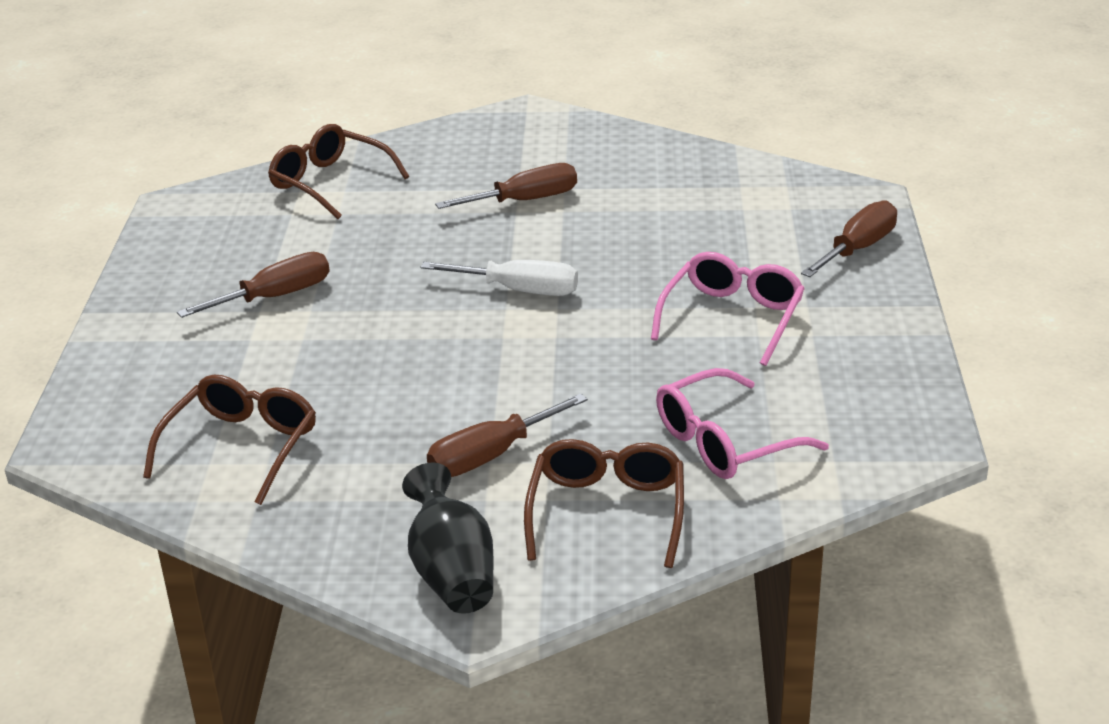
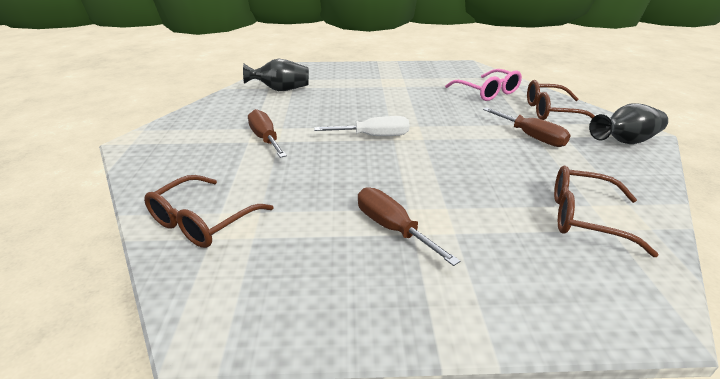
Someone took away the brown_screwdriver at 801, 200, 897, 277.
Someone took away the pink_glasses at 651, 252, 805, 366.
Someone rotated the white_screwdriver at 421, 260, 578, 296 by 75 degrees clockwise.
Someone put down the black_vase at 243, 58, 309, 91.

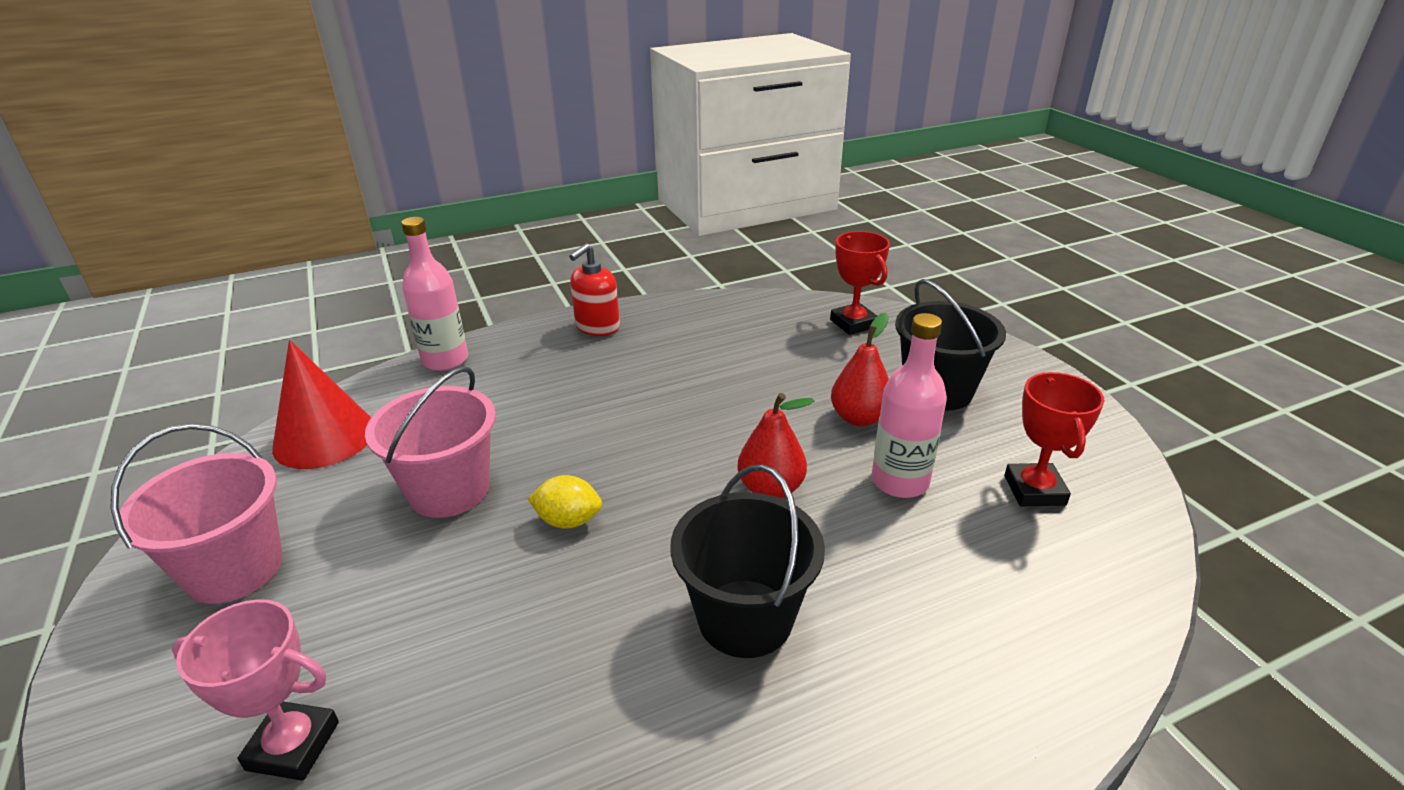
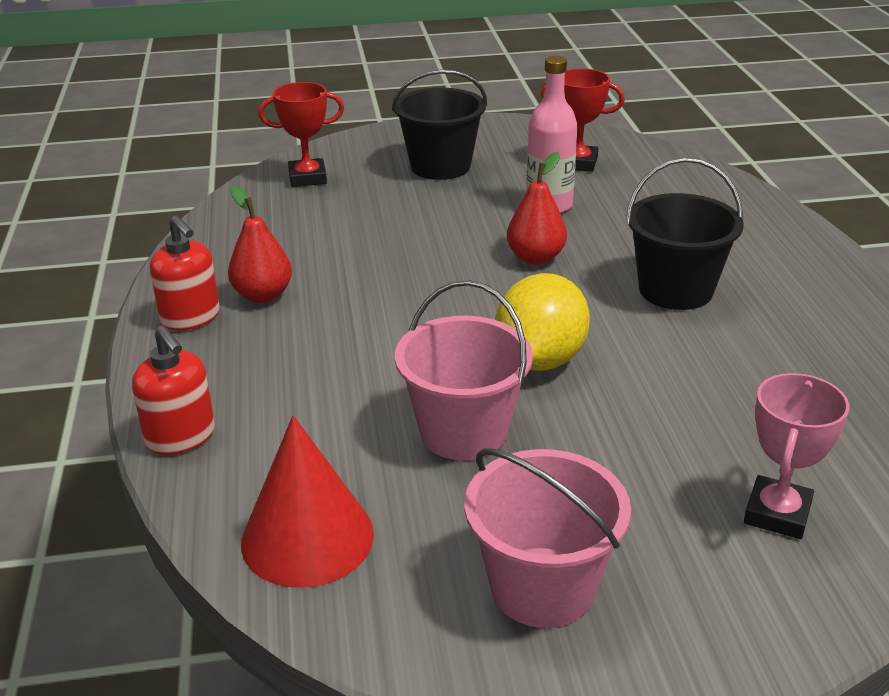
Someone swapped the pink_bottle at 401, 217, 468, 371 for the red_soap_dispenser at 132, 326, 215, 455.
Someone carried the red_pear from 831, 313, 889, 427 to 228, 186, 292, 303.
Someone scaled the yellow_lemon at 528, 475, 602, 529 by 1.81.

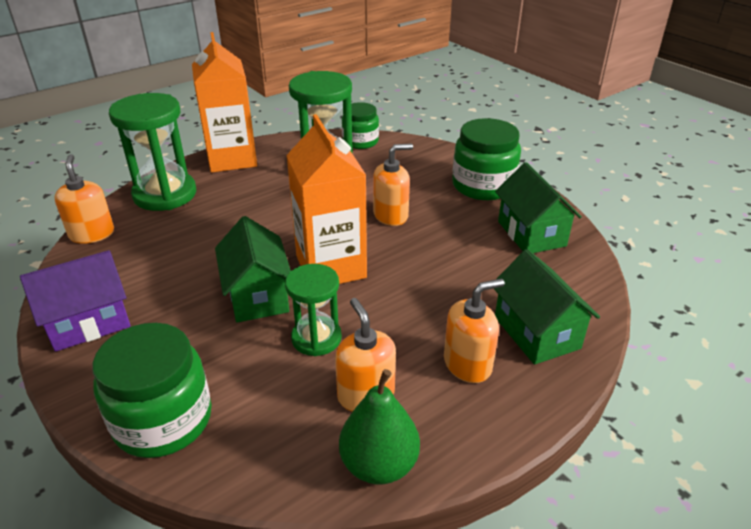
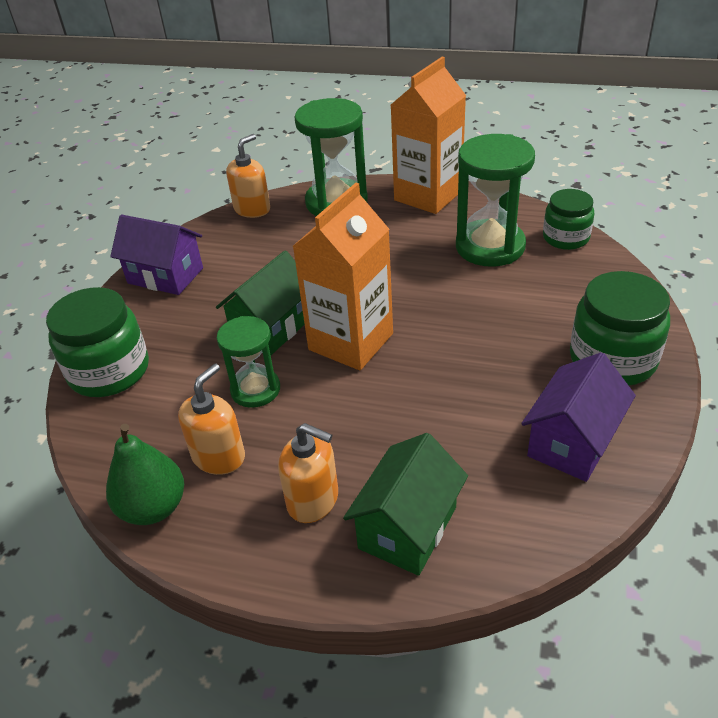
Someone took away the orange_soap_dispenser at 373, 144, 413, 226.
Someone repainted the green_house at 495, 162, 582, 253, which became the purple_house at 521, 352, 636, 482.

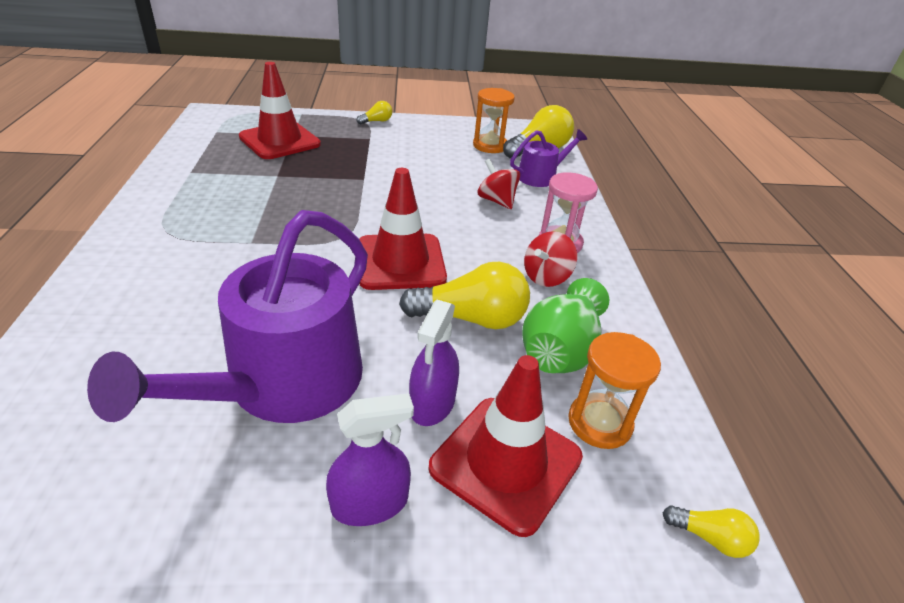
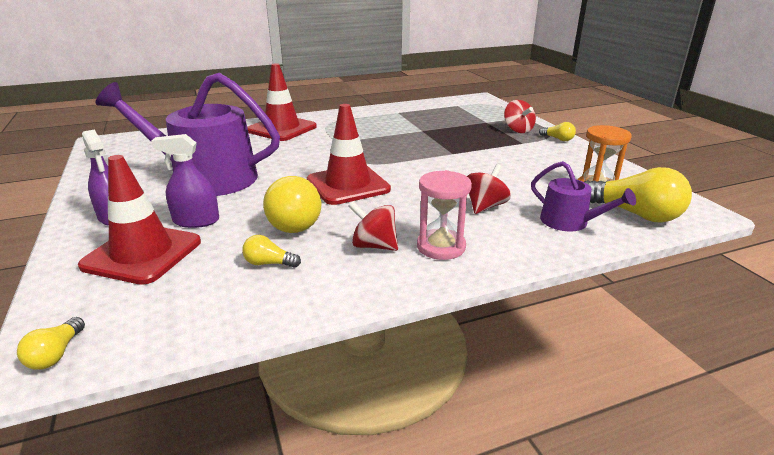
Someone carried the red_traffic_cone from 239, 62, 321, 159 to 247, 63, 317, 141.
Someone swapped the green_vase at 522, 278, 609, 373 for the yellow_light_bulb at 242, 235, 301, 268.
Someone took away the orange_hourglass at 568, 332, 661, 449.
Someone put down the red_spinning_top at 504, 100, 536, 133.

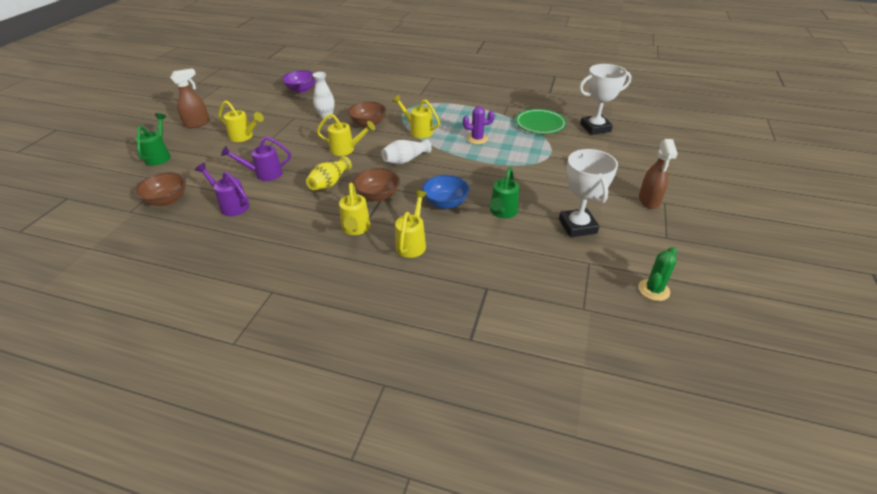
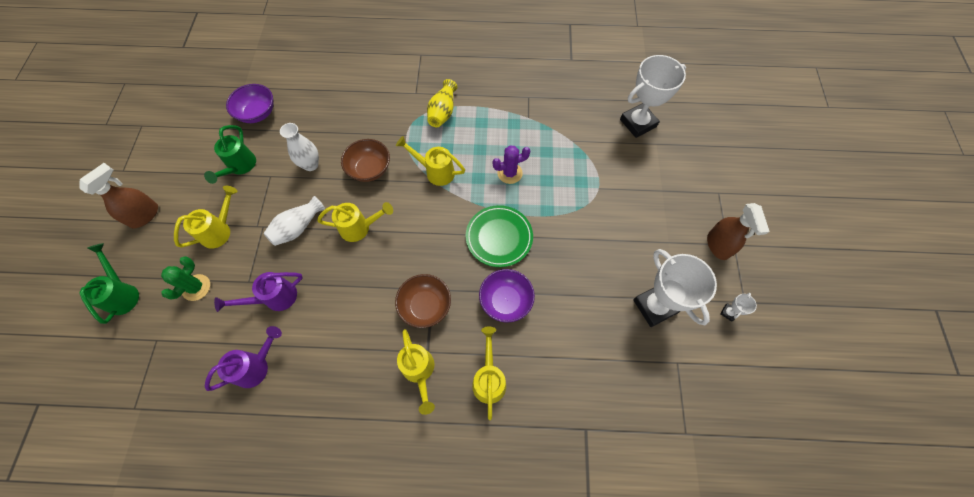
Someone rotated the yellow_watering_can at 218, 101, 264, 142 by 60 degrees counterclockwise.
Someone carried the green_plate from 515, 109, 567, 134 to 466, 205, 533, 267.
Someone carried the white_vase from 381, 139, 431, 164 to 264, 196, 325, 246.
Someone carried the yellow_vase from 306, 156, 352, 190 to 427, 79, 457, 127.
Someone rotated the purple_watering_can at 195, 163, 249, 216 by 120 degrees clockwise.
Someone carried the green_watering_can from 490, 167, 519, 218 to 204, 125, 256, 184.
Someone took away the brown_bowl at 135, 172, 186, 206.
Someone repainted the blue_bowl at 422, 175, 470, 209, which became the purple_bowl at 479, 269, 535, 323.
Someone carried the green_cactus from 639, 247, 677, 301 to 161, 256, 210, 301.
Someone put down the white_trophy at 720, 293, 757, 322.

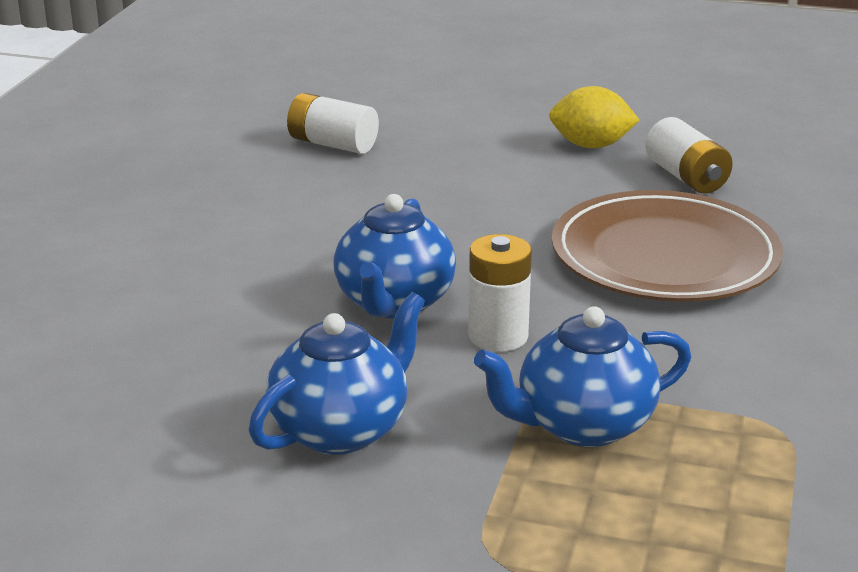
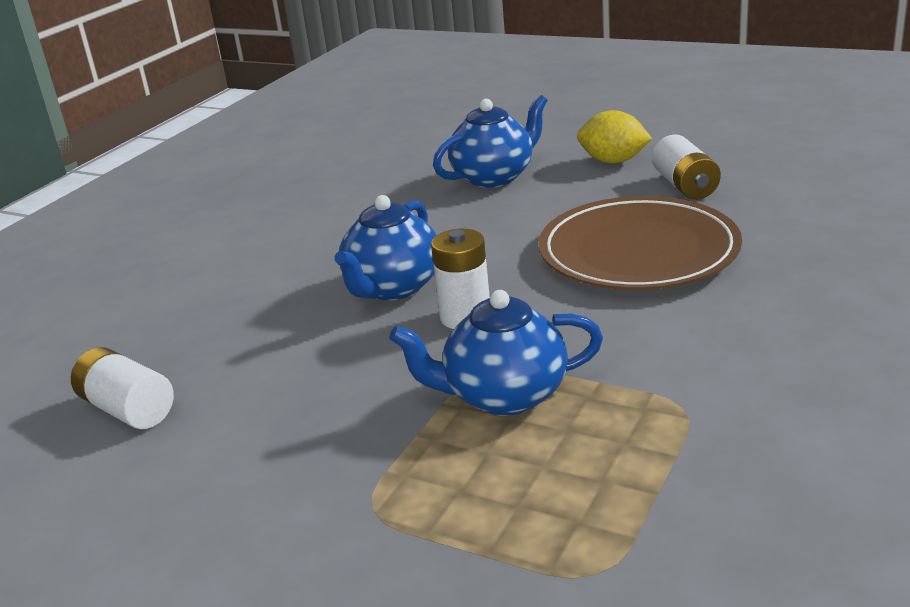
Someone carried the white_battery from 287, 93, 379, 154 to 71, 347, 174, 429.
Someone carried the blue_teapot from 249, 292, 425, 455 to 433, 95, 548, 188.

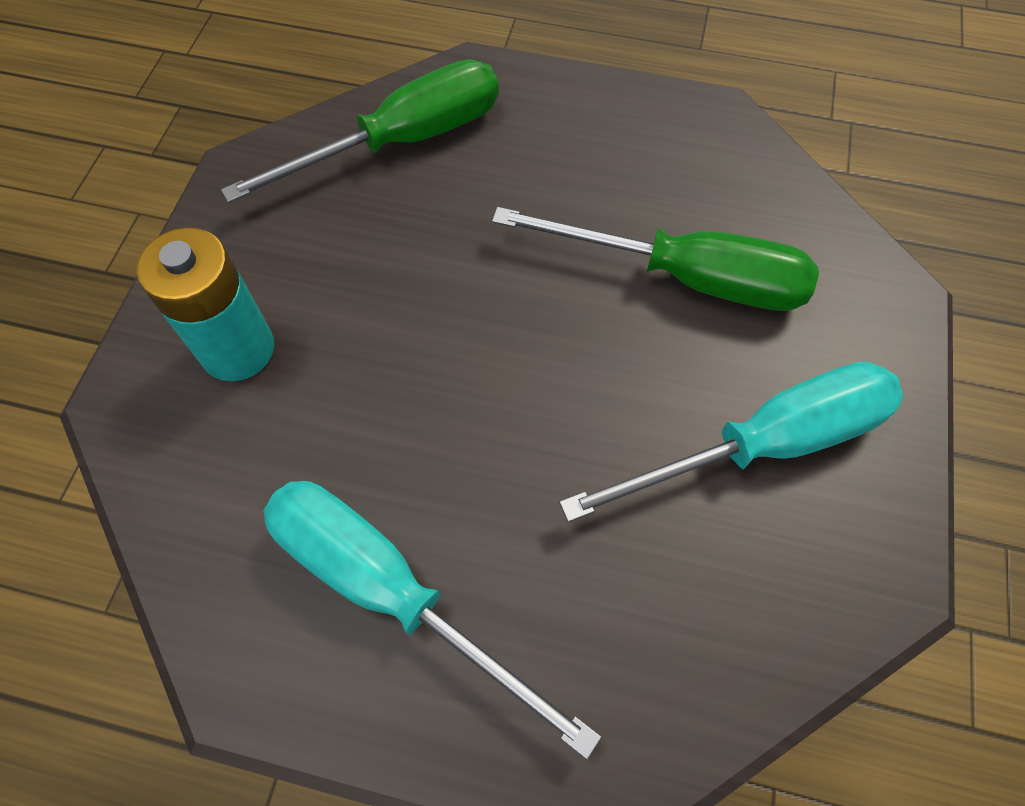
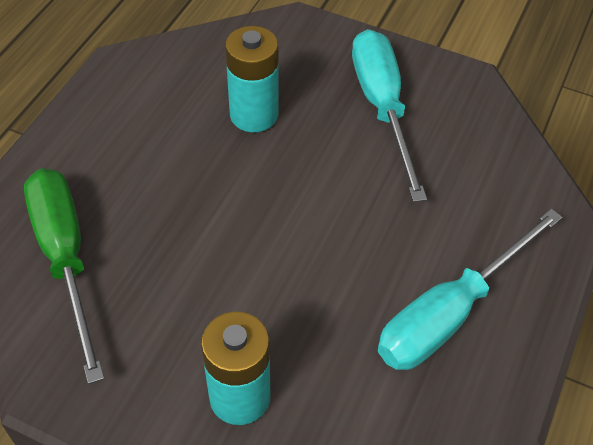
Someone swapped the green_screwdriver at 492, 207, 819, 311 for the turquoise_battery at 225, 26, 278, 132.

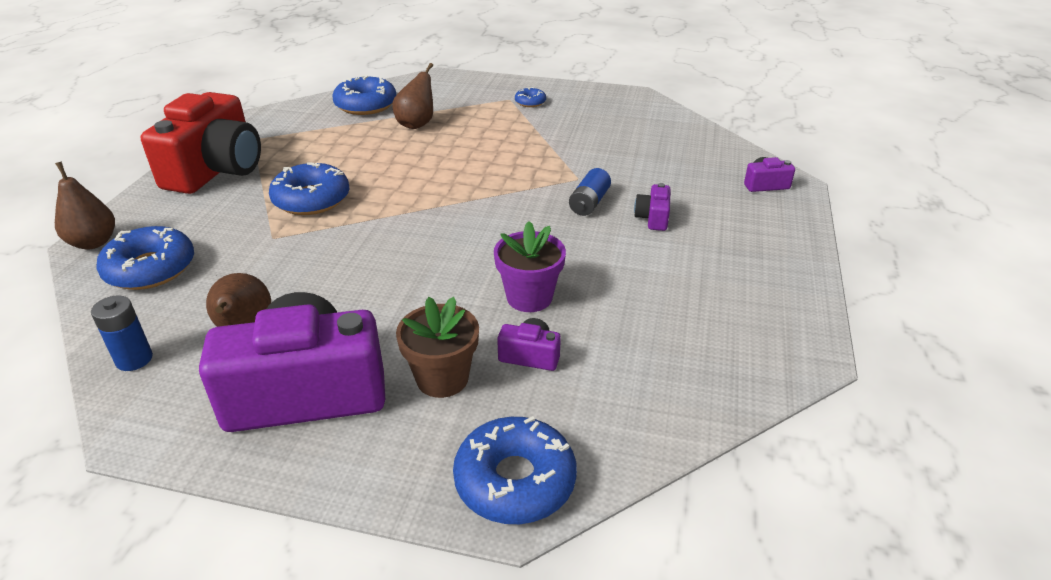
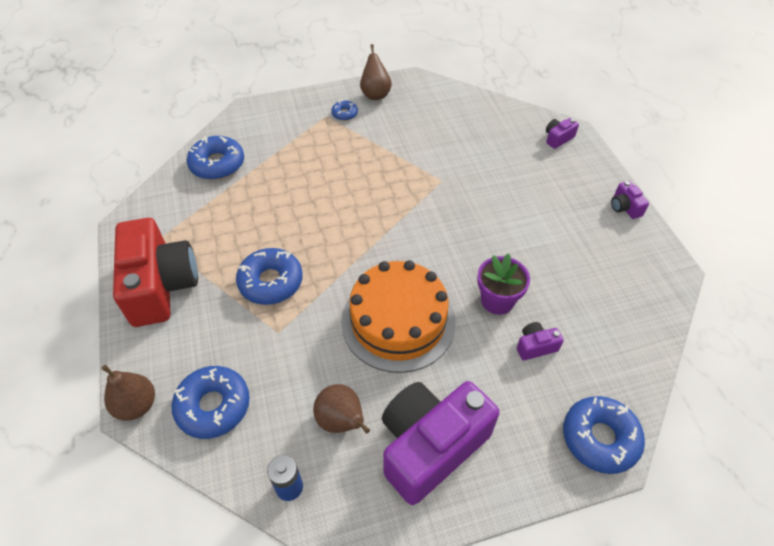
Someone carried the brown_pear from 392, 63, 433, 129 to 360, 44, 392, 100.
Someone took away the blue_battery at 569, 168, 611, 216.
Someone carried the purple_camera from 634, 183, 671, 231 to 611, 181, 649, 219.
Someone took away the brown_flower_pot at 396, 297, 479, 398.
Someone put down the orange_cake at 341, 260, 456, 373.

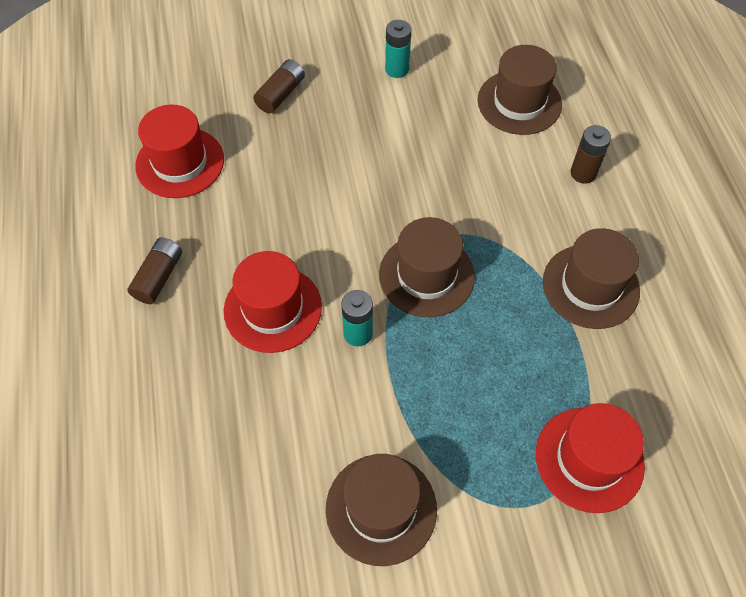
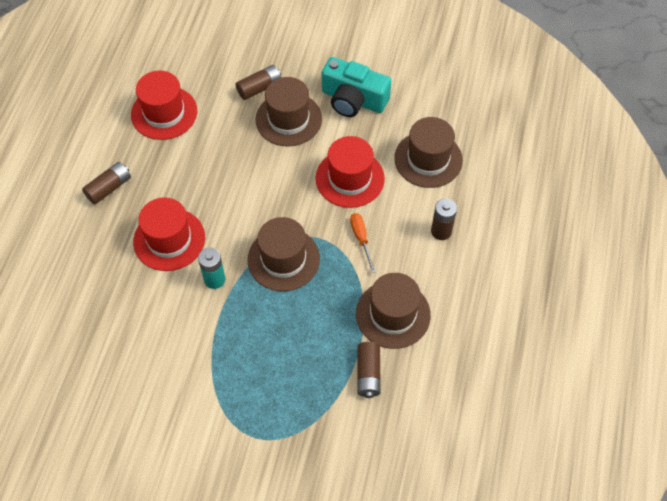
Someone swapped the turquoise_battery at 385, 20, 411, 78 for the turquoise_camera at 322, 57, 391, 117.
Someone carried the red_hat from 536, 403, 645, 513 to 316, 136, 385, 208.
Someone carried the brown_hat from 326, 454, 437, 566 to 255, 77, 322, 147.
Someone put down the orange_screwdriver at 350, 213, 376, 273.
Someone put down the brown_battery at 357, 342, 381, 398.

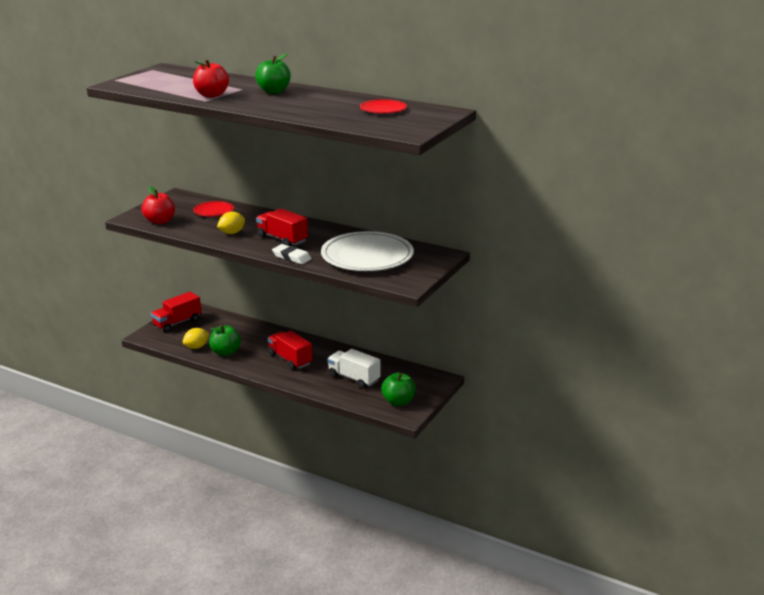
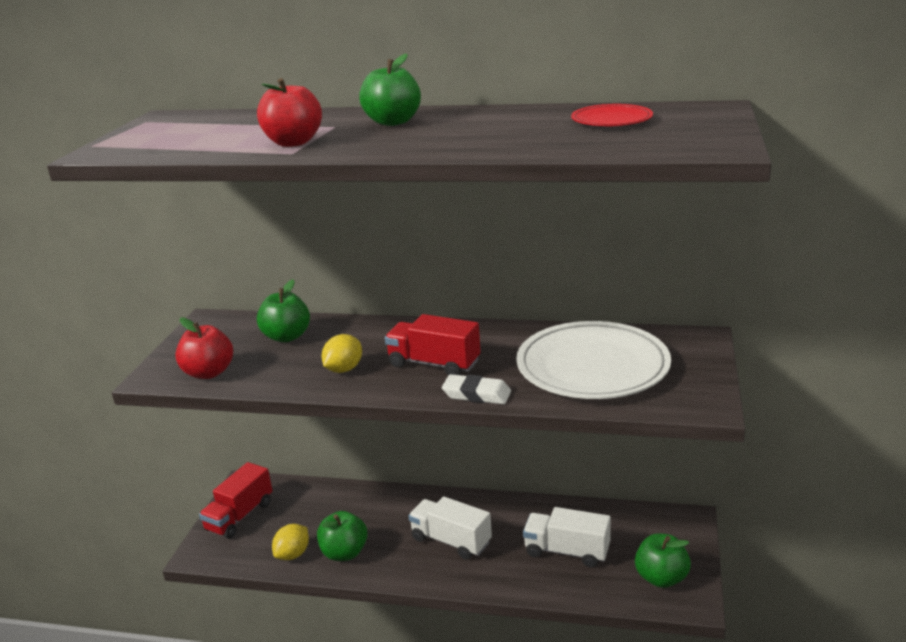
Someone swapped the red_plate at 193, 201, 234, 217 for the green_apple at 257, 279, 310, 342.
Someone repainted the red_truck at 268, 331, 313, 370, which became the white_truck at 408, 496, 492, 560.

